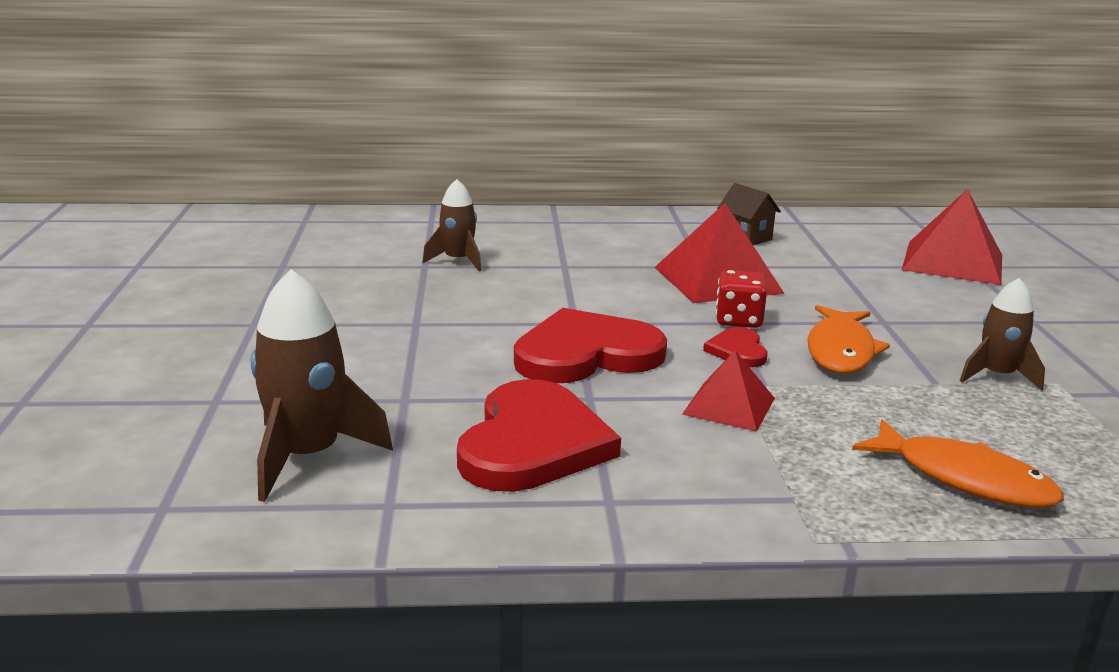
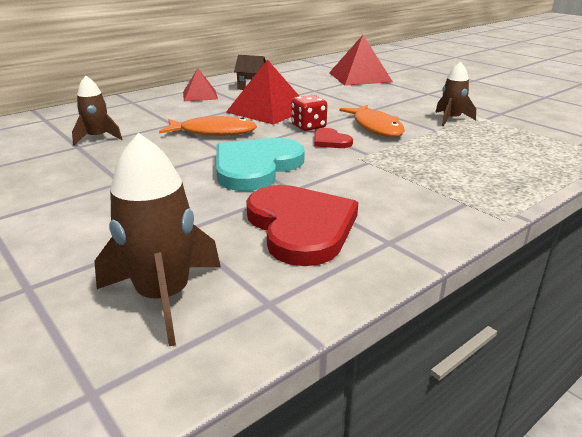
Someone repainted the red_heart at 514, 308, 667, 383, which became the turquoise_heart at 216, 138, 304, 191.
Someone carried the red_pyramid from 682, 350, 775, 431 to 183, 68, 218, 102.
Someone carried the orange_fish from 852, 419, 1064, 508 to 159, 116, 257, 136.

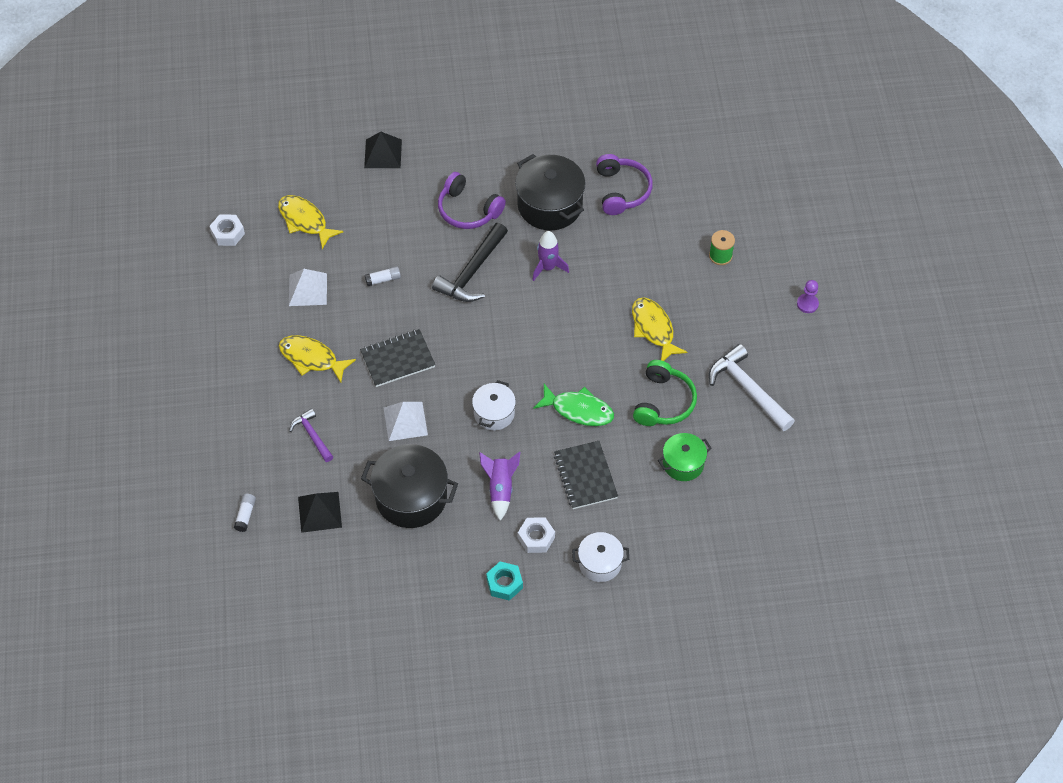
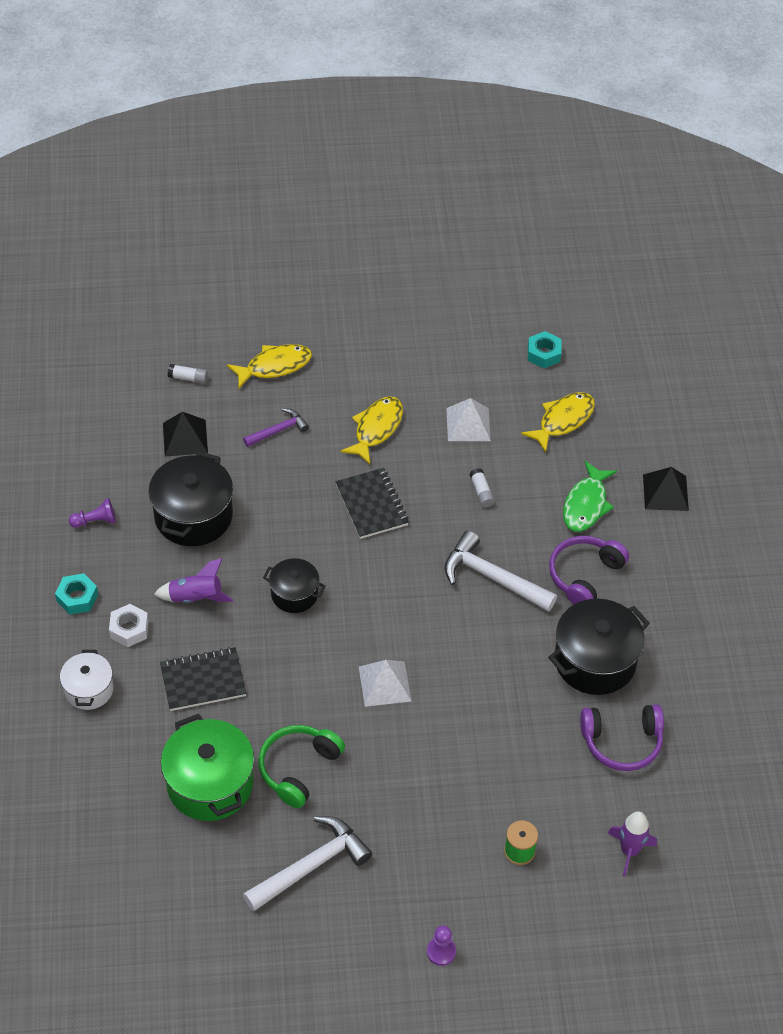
Someone repainted the white_nut at 209, 215, 245, 246, which became the turquoise_nut at 528, 331, 562, 368.
Someone repainted the black_hammer at 432, 223, 508, 302, which became the white_hammer at 444, 531, 557, 612.
Someone carried the purple_rocket from 532, 231, 569, 281 to 608, 811, 657, 877.
Someone carried the yellow_fish from 632, 298, 687, 361 to 227, 344, 312, 388.
Someone rotated the green_headphones at 633, 360, 697, 426 by 105 degrees clockwise.
Someone repainted the white_pot at 472, 380, 516, 430, which became the black_pot at 263, 558, 326, 613.
Someone carried the green_fish from 533, 384, 614, 426 to 563, 461, 617, 532.
Someone carried the white_pyramid from 383, 402, 428, 441 to 359, 660, 411, 707.
Someone scaled the green_pot at 658, 433, 712, 481 by 1.71.
Someone put down the purple_pawn at 69, 498, 116, 528.

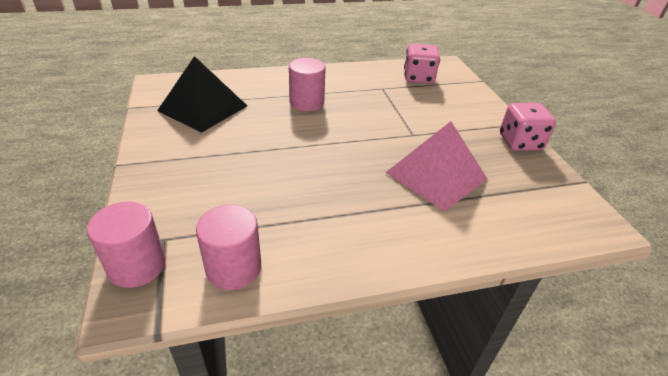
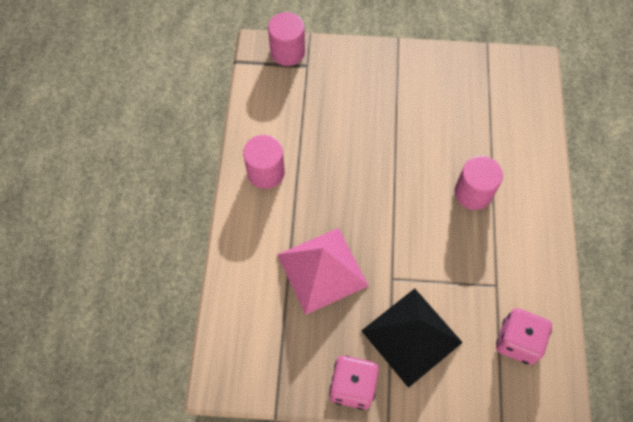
Someone carried the black_pyramid from 157, 56, 247, 133 to 361, 288, 463, 388.
Someone carried the pink_cylinder from 196, 205, 261, 290 to 243, 135, 285, 189.

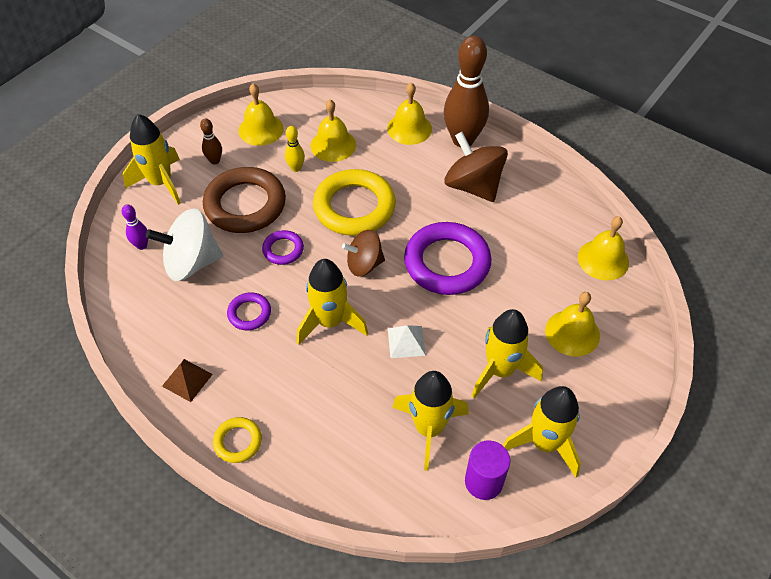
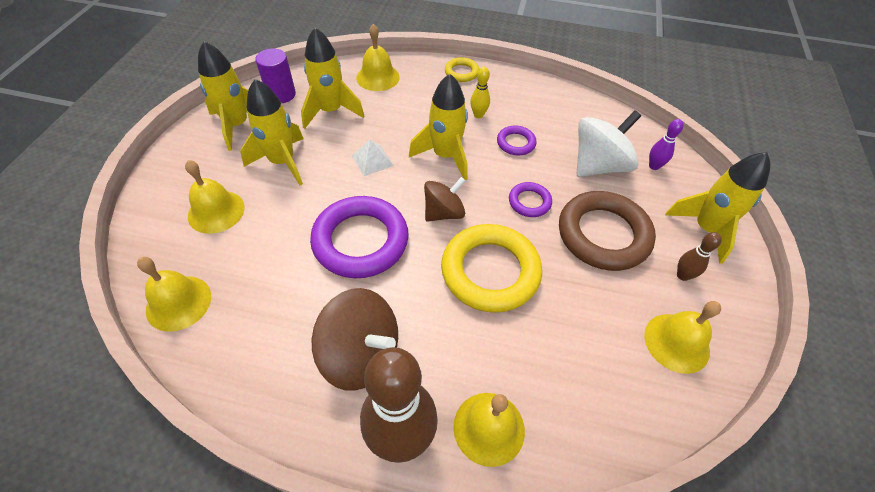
Someone carried the yellow_bell from 311, 99, 356, 162 to 356, 24, 400, 91.
Someone carried the yellow_bowling_pin from 285, 126, 305, 172 to 470, 67, 490, 118.
Someone took away the brown_pyramid at 162, 359, 213, 402.

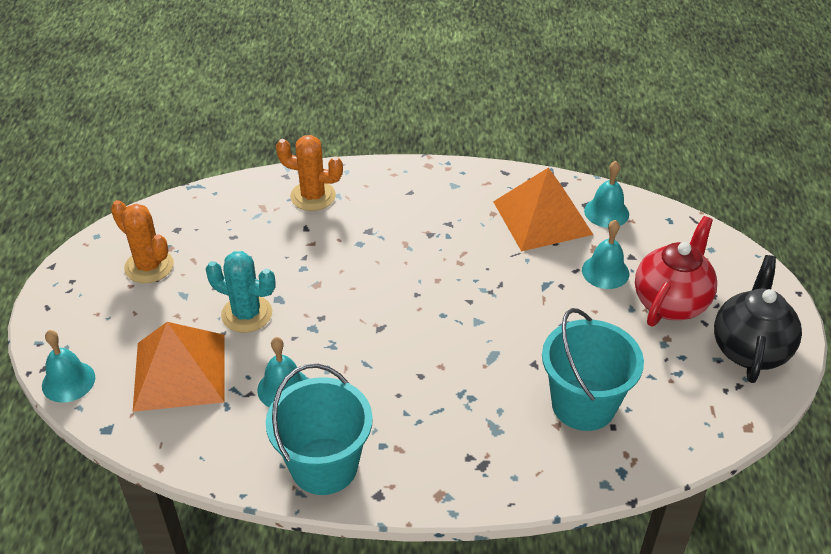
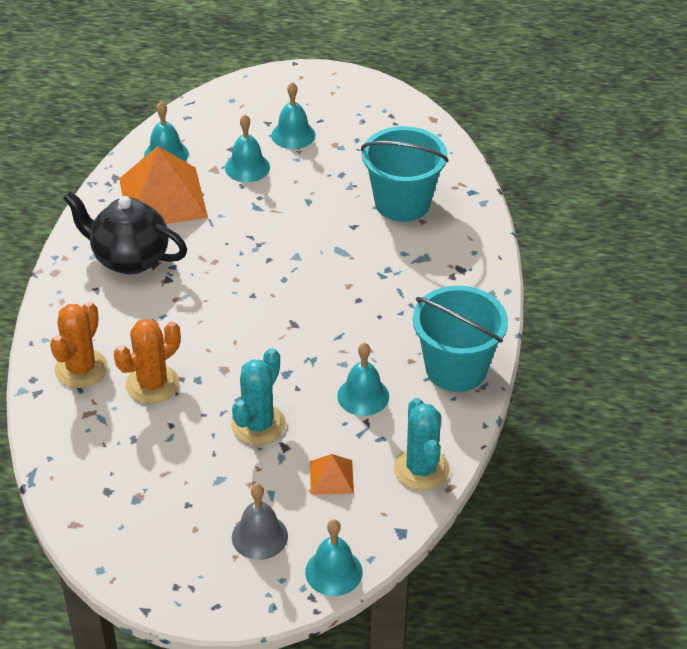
Someone carried the orange_cactus from 111, 200, 174, 283 to 114, 319, 181, 404.
Someone swapped the red_teapot at 635, 216, 717, 326 for the turquoise_bell at 271, 82, 315, 149.
Someone carried the black_teapot from 714, 255, 802, 383 to 63, 191, 187, 274.
Someone scaled the orange_pyramid at 133, 322, 225, 412 by 0.46.
Someone put down the turquoise_cactus at 394, 398, 450, 491.
Someone put down the grey_bell at 232, 484, 288, 560.

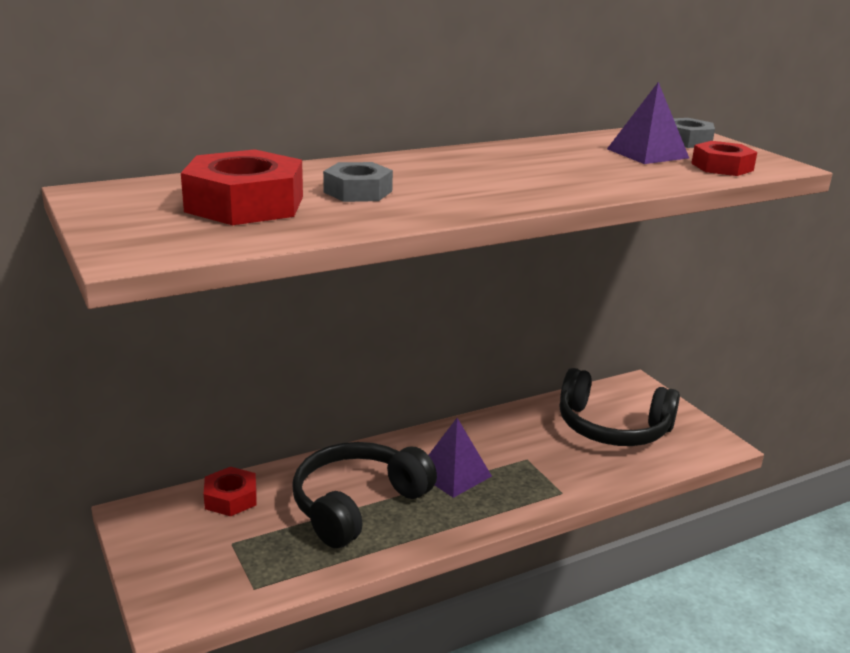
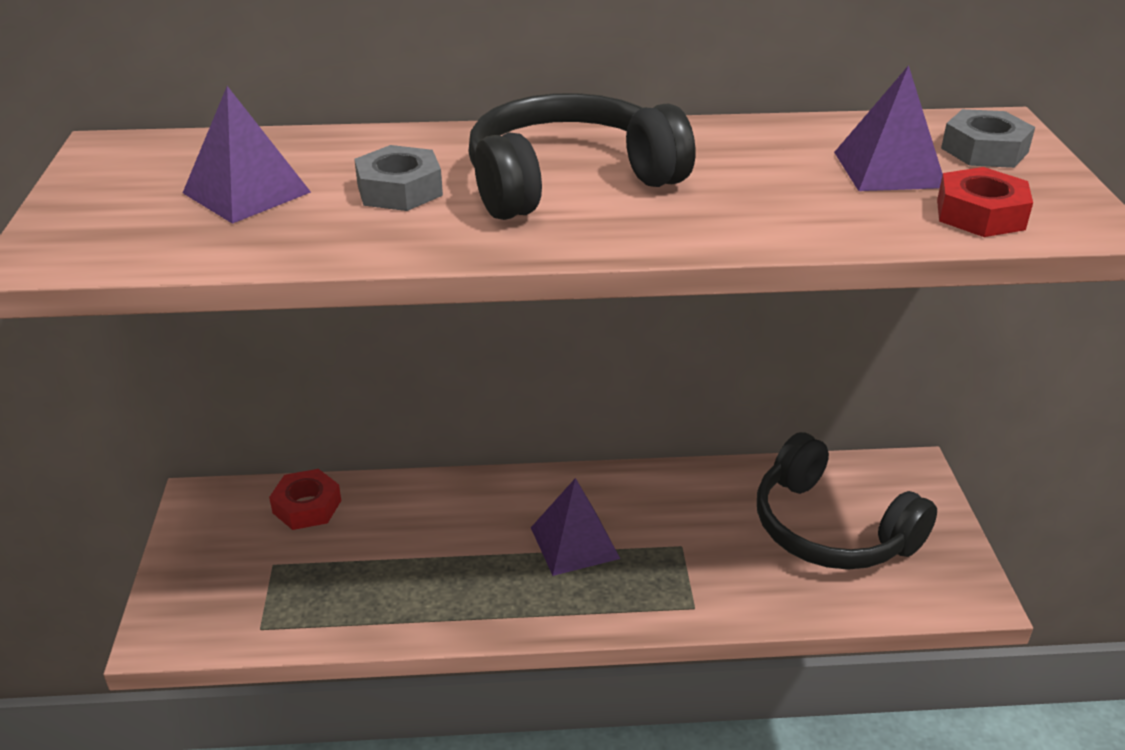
Someone swapped the red_nut at 181, 149, 303, 225 for the purple_pyramid at 183, 86, 311, 224.
Someone carried the black_headphones from 292, 442, 437, 548 to 468, 93, 695, 220.

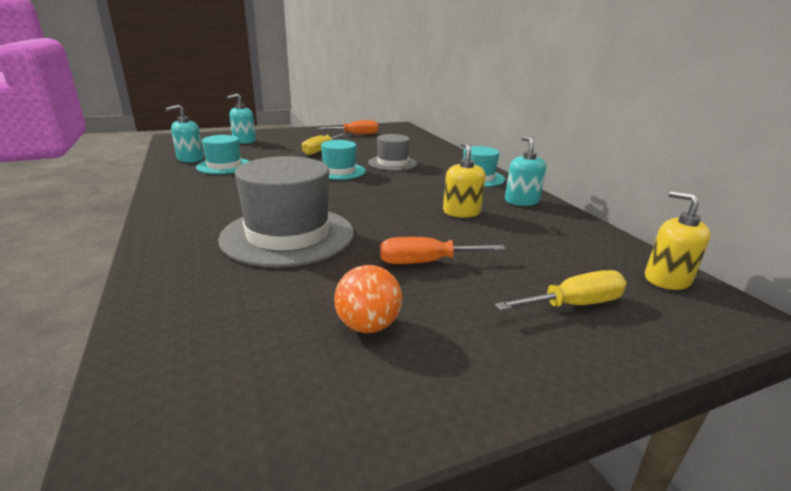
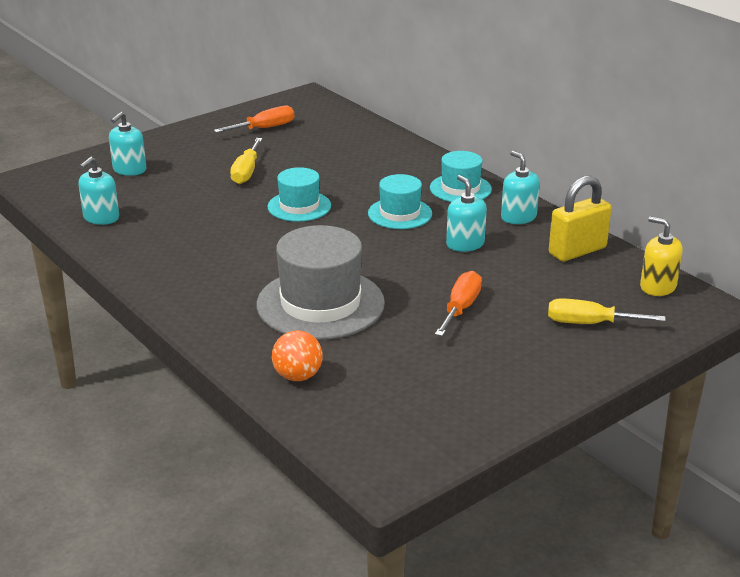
Someone took away the grey_hat at 368, 134, 417, 171.
Someone carried the turquoise_hat from 196, 135, 249, 174 to 368, 174, 432, 229.
Someone repainted the yellow_soap_dispenser at 443, 142, 486, 218, which became the turquoise_soap_dispenser at 446, 175, 487, 252.
Someone rotated the orange_screwdriver at 380, 237, 506, 264 by 135 degrees clockwise.
Someone carried the orange_ball from 334, 265, 402, 333 to 272, 331, 323, 381.
Someone rotated the yellow_screwdriver at 495, 270, 627, 311 by 135 degrees counterclockwise.
Someone put down the yellow_padlock at 549, 176, 612, 262.

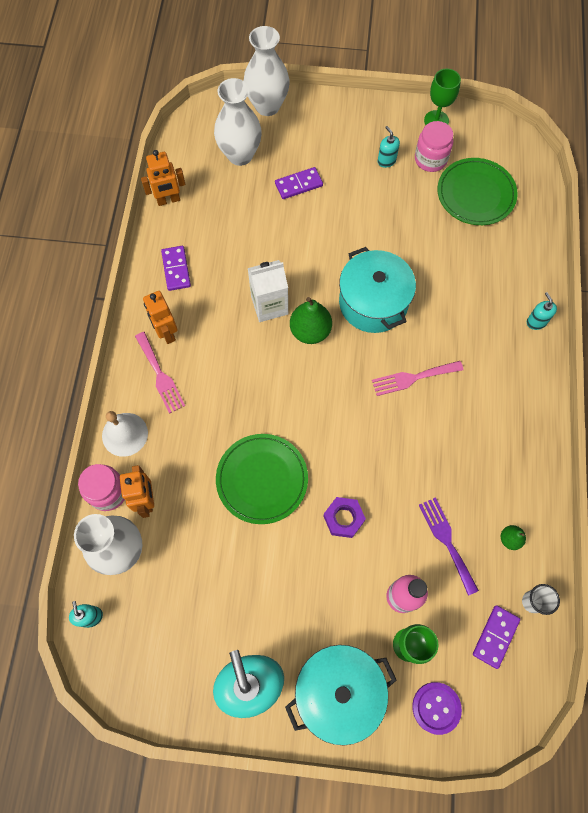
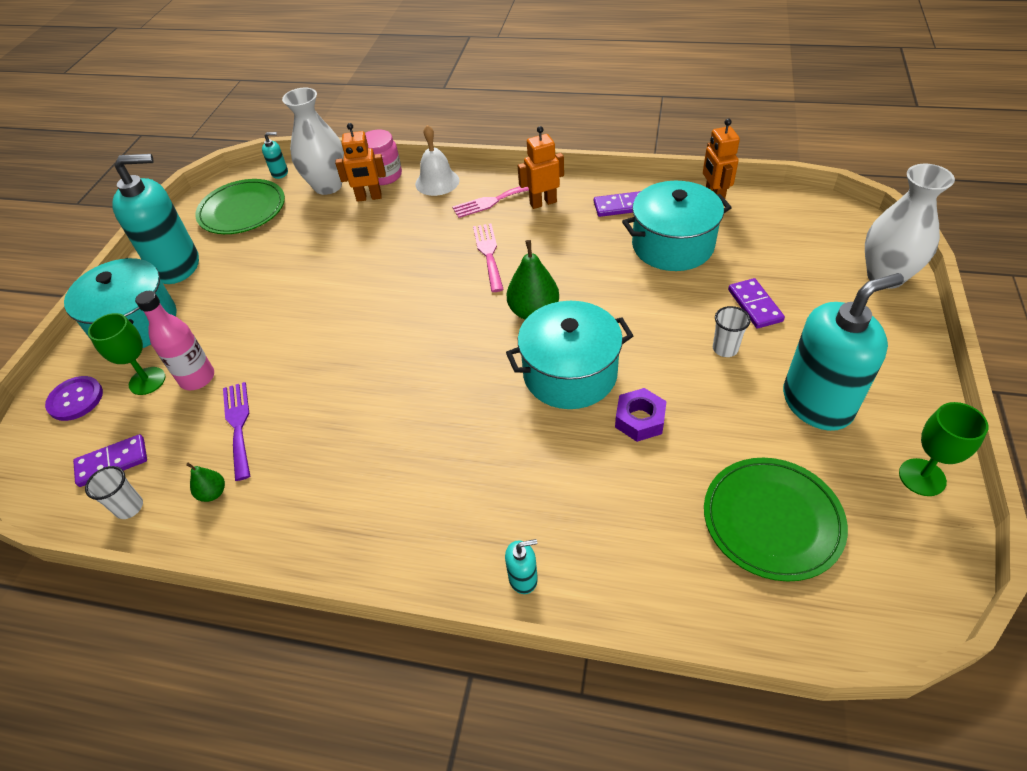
Someone took away the white_vase at 214, 78, 262, 166.
Someone took away the pink_jar at 415, 121, 453, 172.
Someone scaled the turquoise_soap_dispenser at 378, 126, 400, 168 by 2.47.
Someone took away the white_carton at 248, 260, 288, 322.
Someone carried the pink_fork from 372, 361, 463, 396 to 473, 223, 504, 292.
Someone carried the green_plate from 216, 434, 308, 524 to 195, 179, 285, 234.
Someone carried the purple_nut from 324, 497, 366, 538 to 615, 388, 666, 442.
Someone rotated the purple_fork at 419, 497, 479, 596 by 90 degrees counterclockwise.
Someone rotated the purple_domino at 473, 605, 520, 669 by 60 degrees counterclockwise.
Someone put down the turquoise_pot at 622, 181, 732, 271.
Someone put down the white_cup at 713, 306, 751, 357.

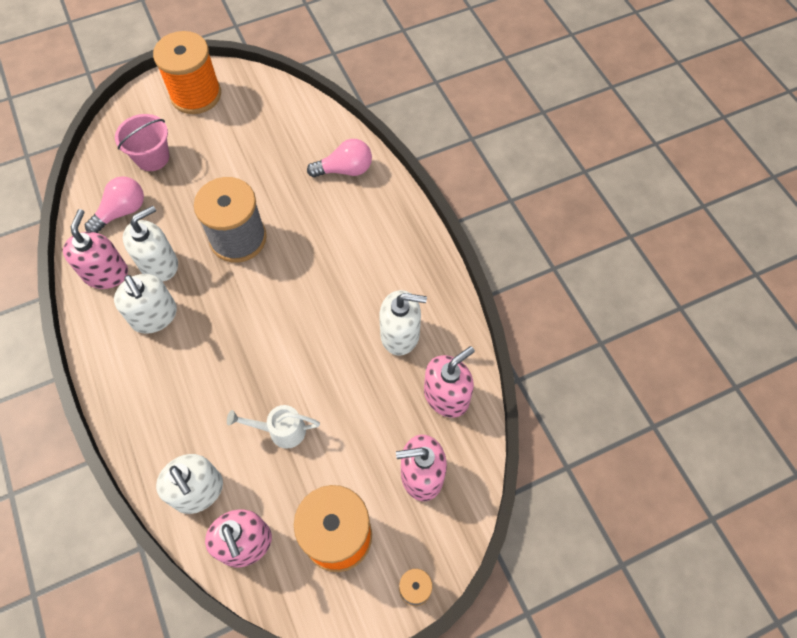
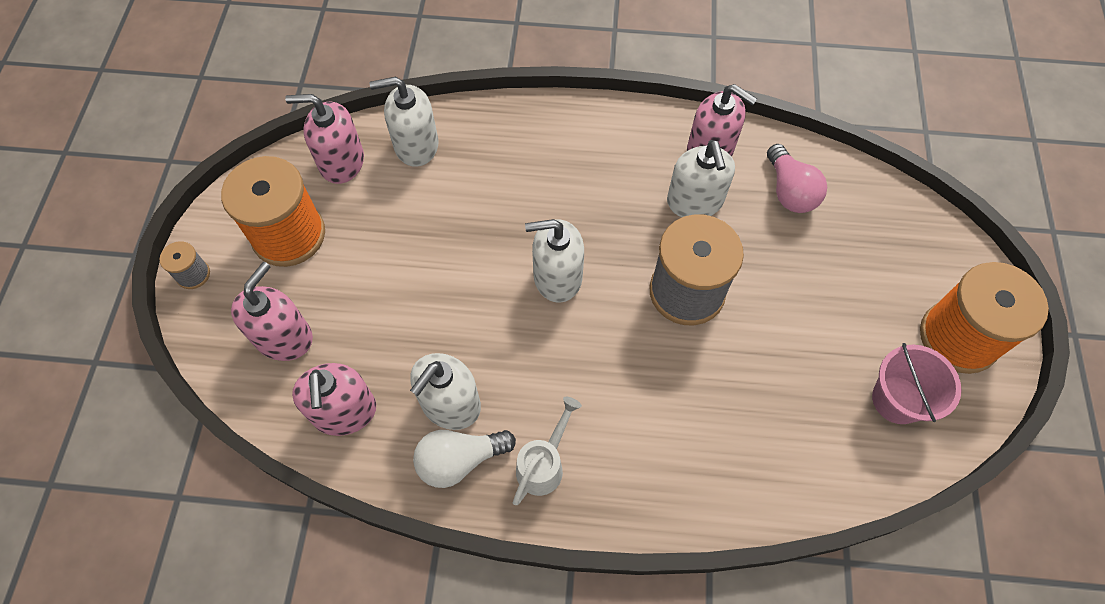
Someone carried the pink_bucket from 115, 114, 169, 171 to 872, 343, 962, 424.
Someone took away the pink_light_bulb at 307, 139, 372, 177.
Someone carried the white_soap_dispenser from 114, 274, 177, 334 to 525, 219, 584, 303.
Someone carried the white_watering_can from 227, 405, 320, 449 to 513, 397, 582, 505.
Someone put down the white_light_bulb at 413, 430, 516, 488.

